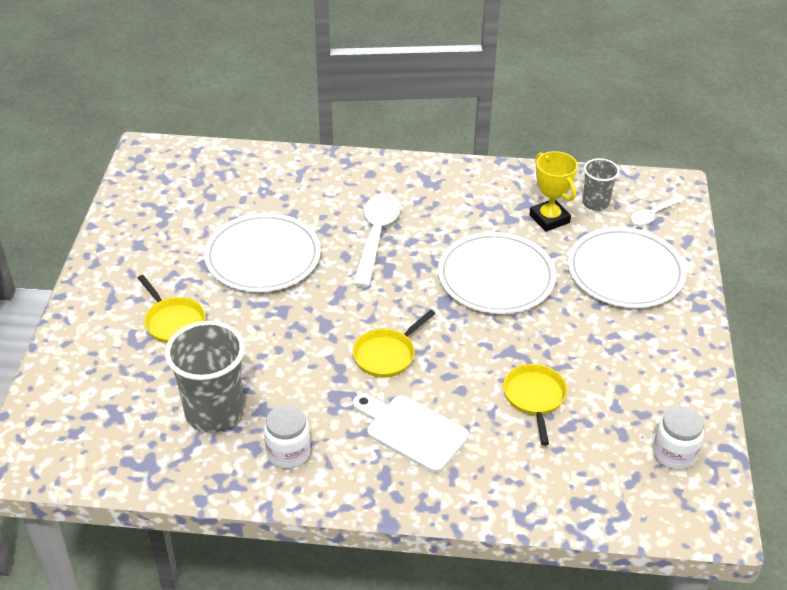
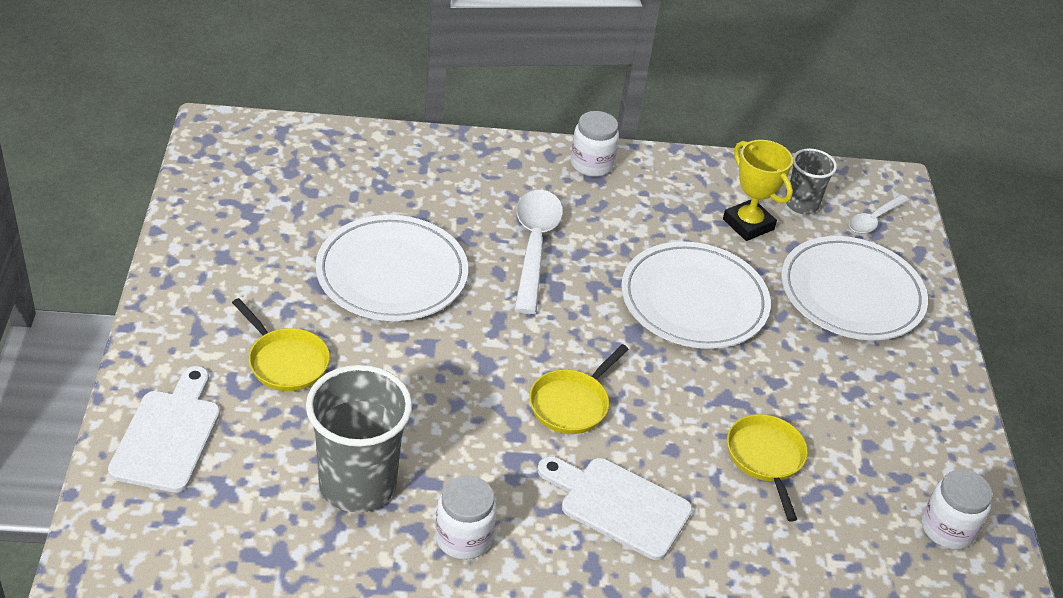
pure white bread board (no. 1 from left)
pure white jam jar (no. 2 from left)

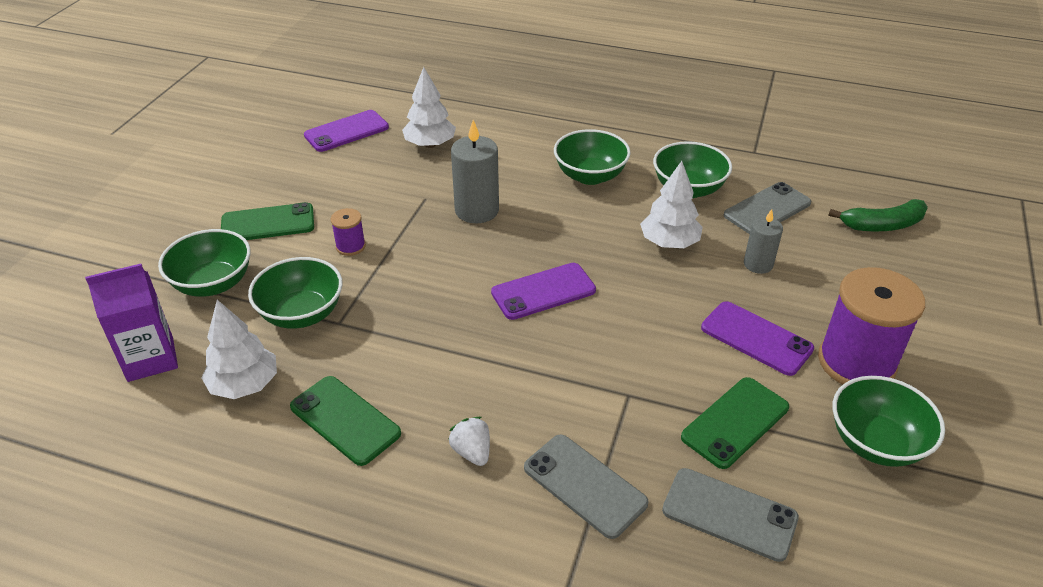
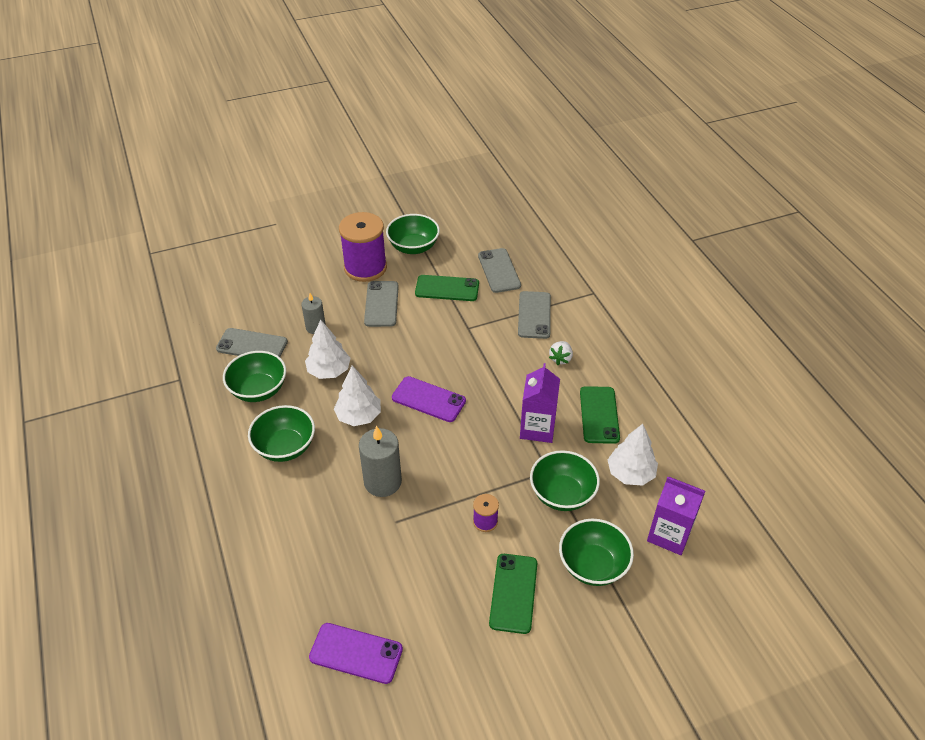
pure white tree (no. 2 from left)
grey mobile phone (no. 2 from left)
emerald mobile phone (no. 2 from left)
royal purple milk carton (no. 1 from left)
emerald toy banana

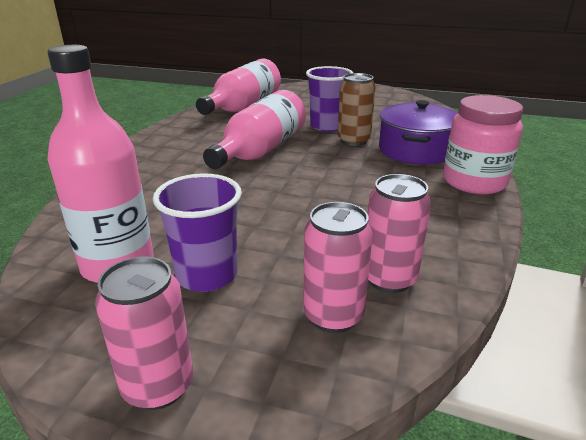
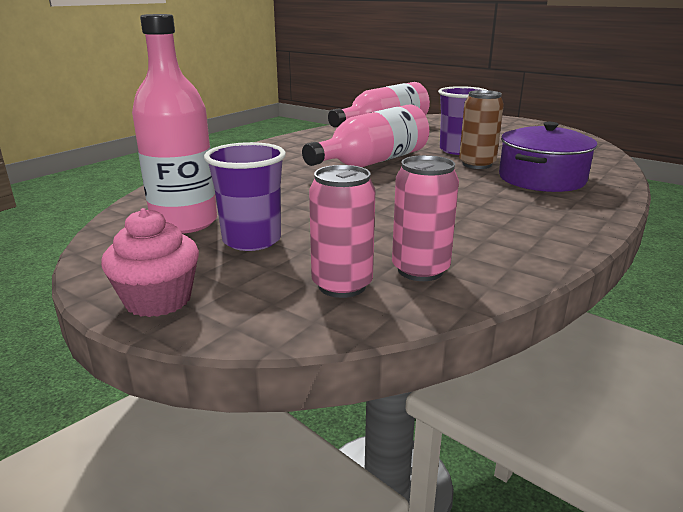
rose-pink cupcake
rose-pink jam jar

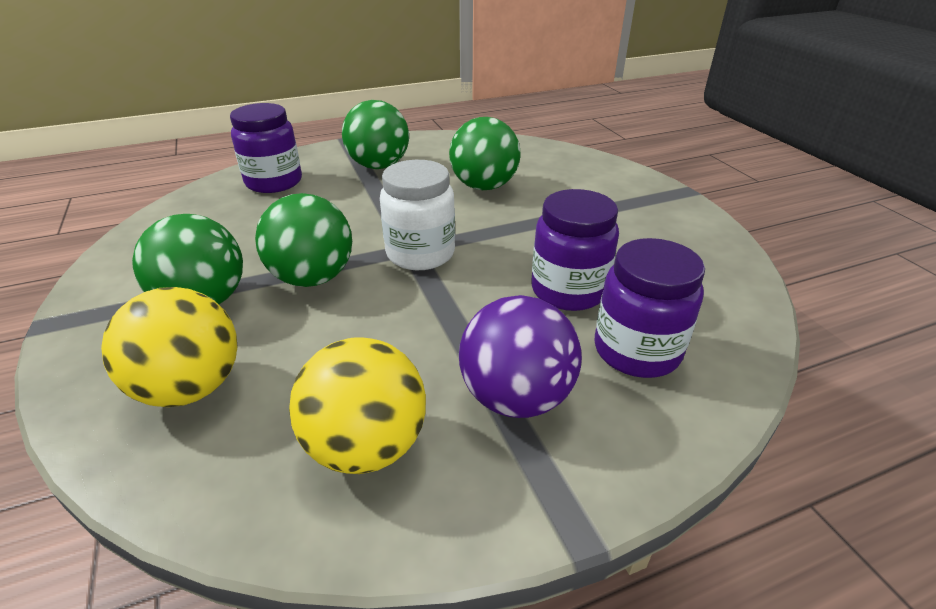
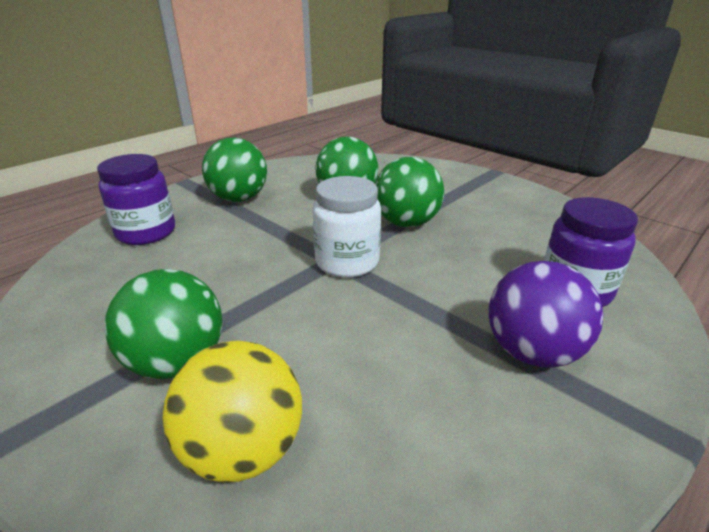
emerald play ball (no. 4 from left)
yellow play ball (no. 2 from left in the first image)
royal purple jam jar (no. 2 from left in the first image)

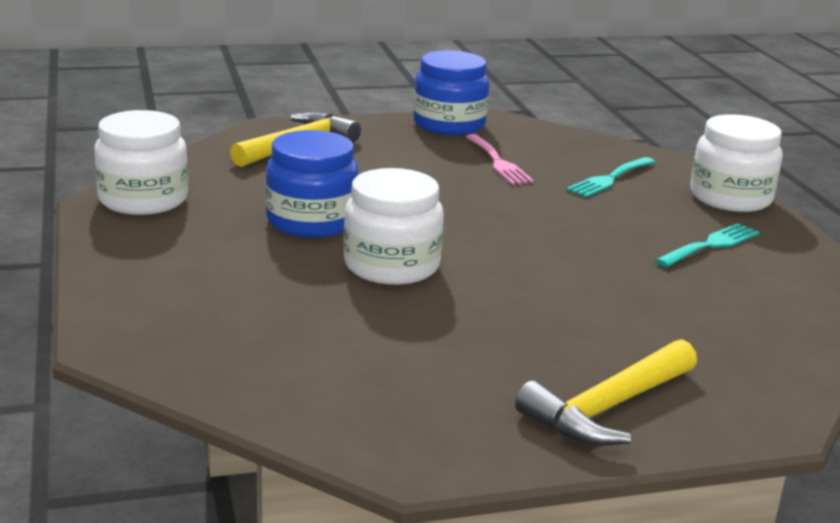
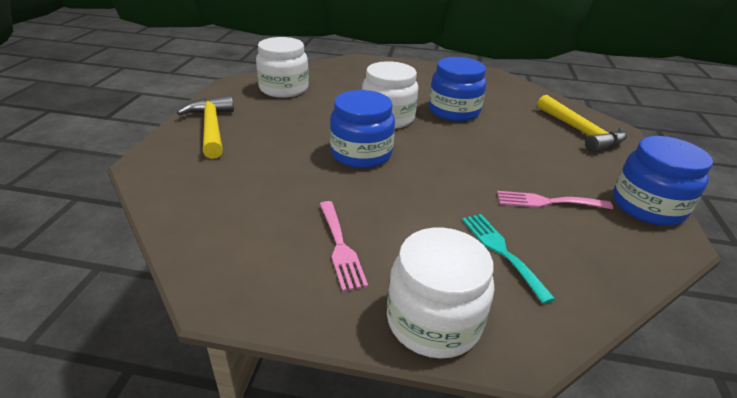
pure white jam jar (no. 1 from left)
rose-pink fork (no. 1 from left)
blue jam jar (no. 1 from left)

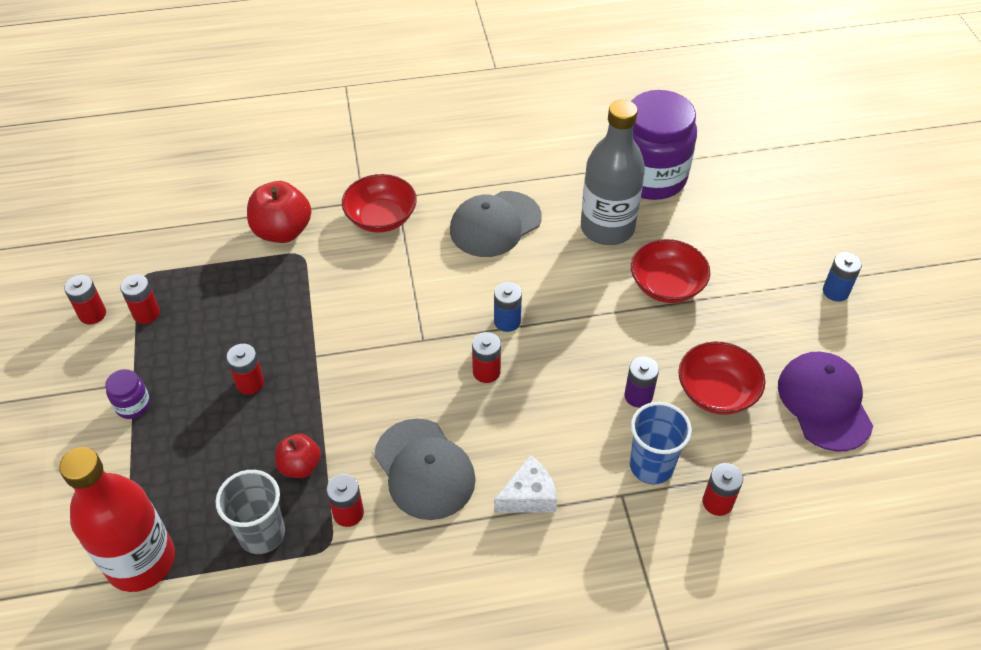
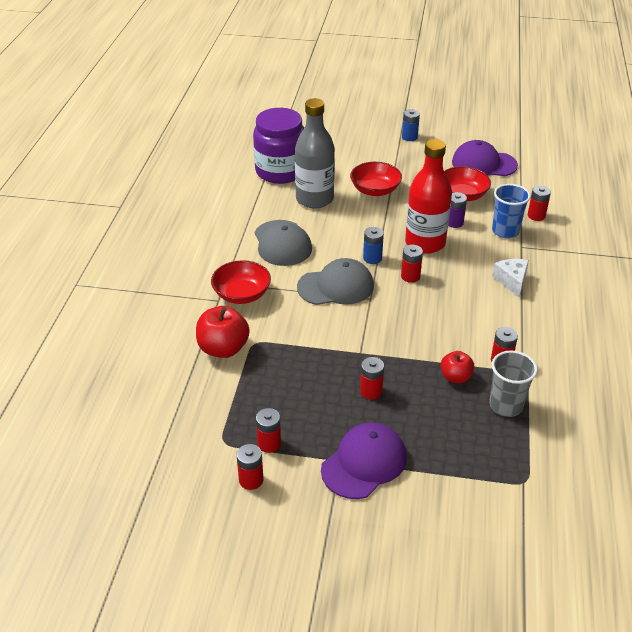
grey baseball cap (no. 2 from left)
royal purple baseball cap (no. 1 from left)
red flask

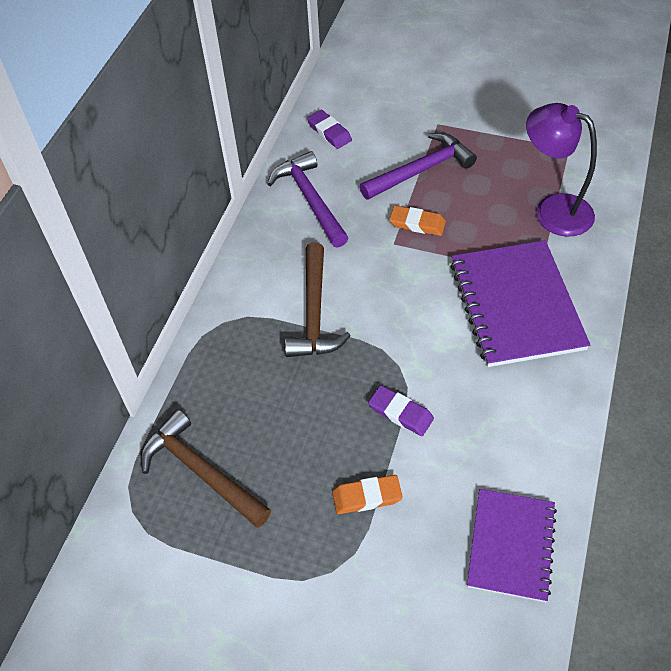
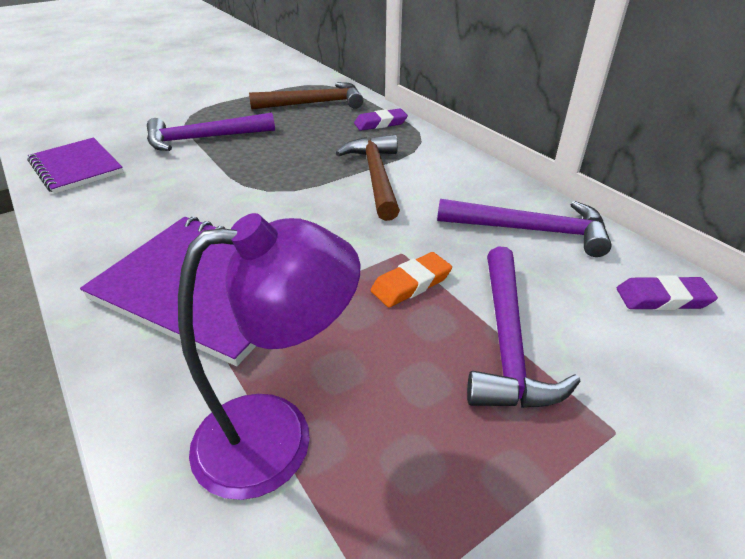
royal purple carpenter's hammer (no. 1 from left)
russet carpenter's hammer (no. 2 from left)
royal purple gum eraser (no. 1 from left)

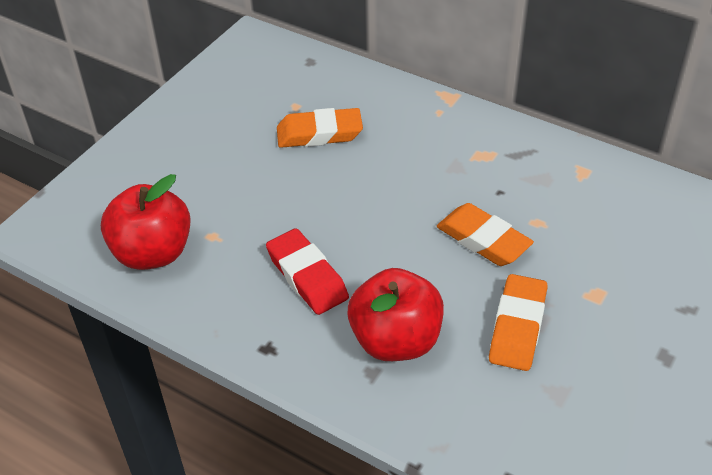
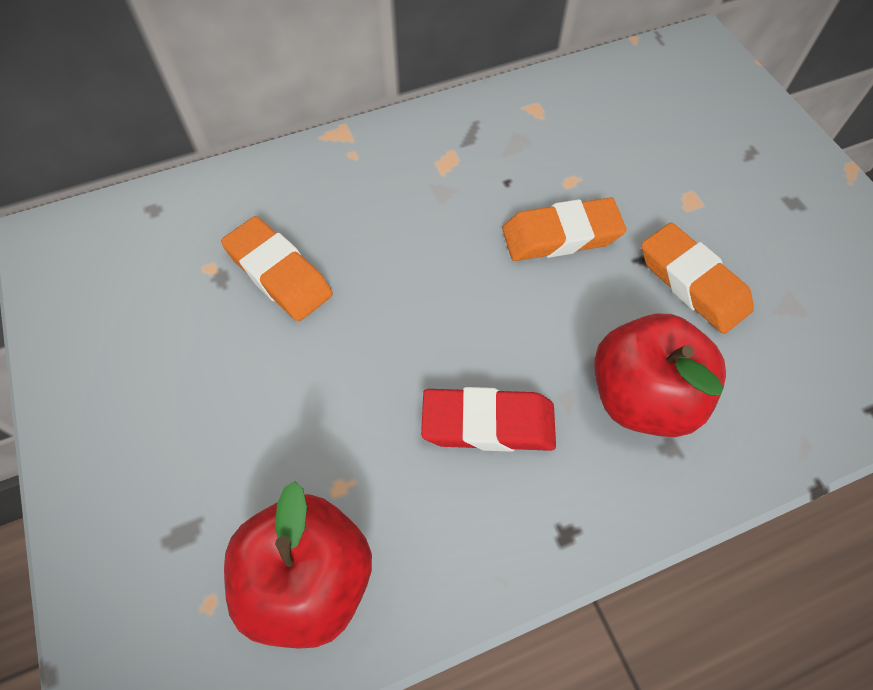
bright orange gum eraser (no. 1 from left)

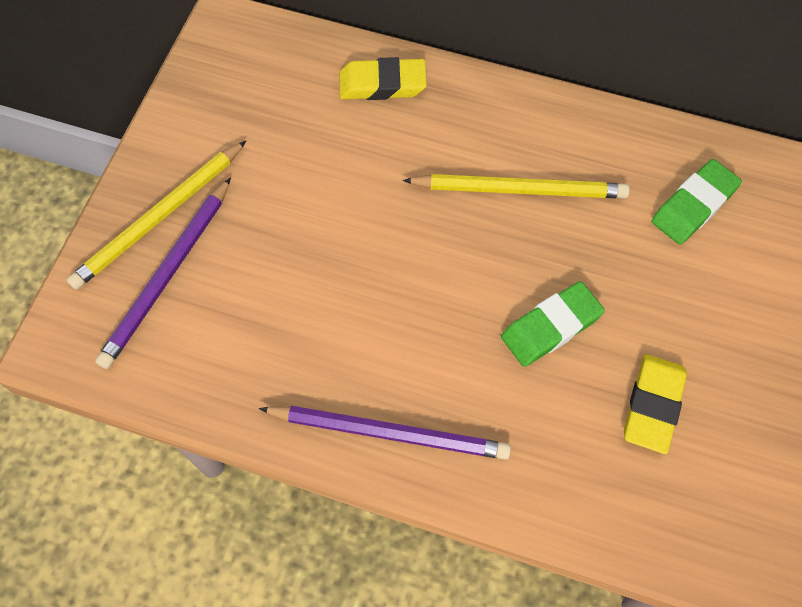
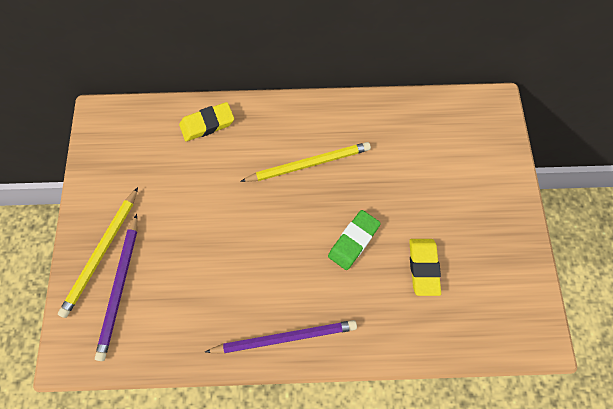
emerald gum eraser (no. 2 from left in the first image)

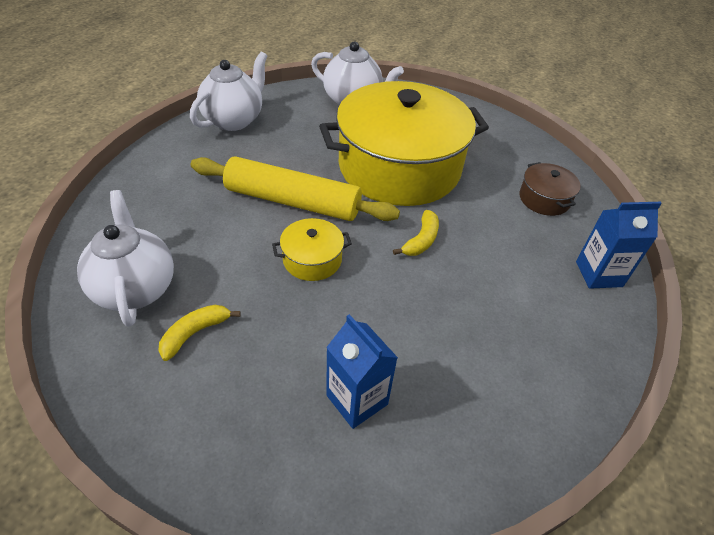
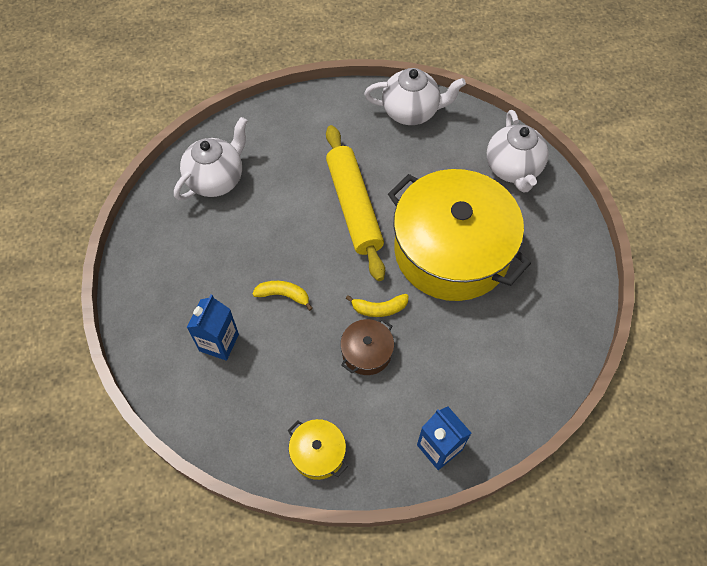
yellow toy banana (no. 1 from left)
yellow stockpot (no. 1 from left)
russet stockpot

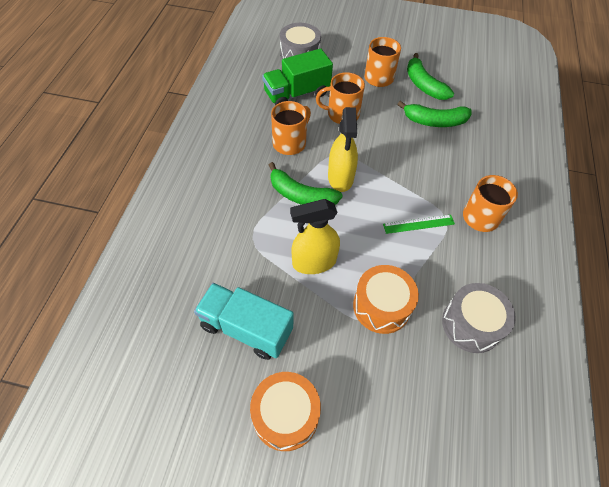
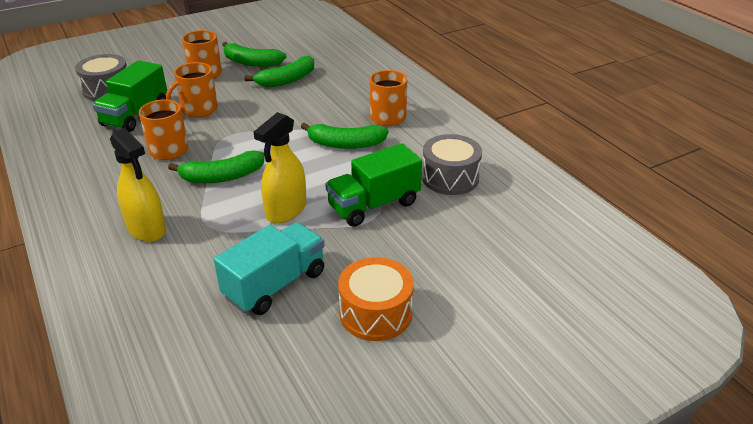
yellow spray bottle (no. 1 from left)
teal truck
emerald toy banana (no. 4 from left)
emerald truck (no. 2 from left)

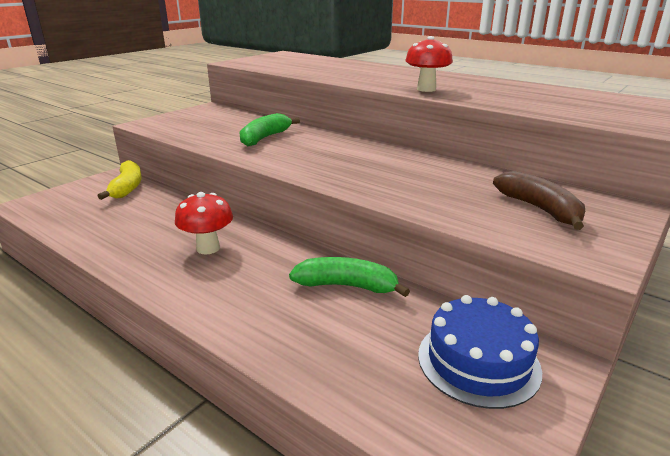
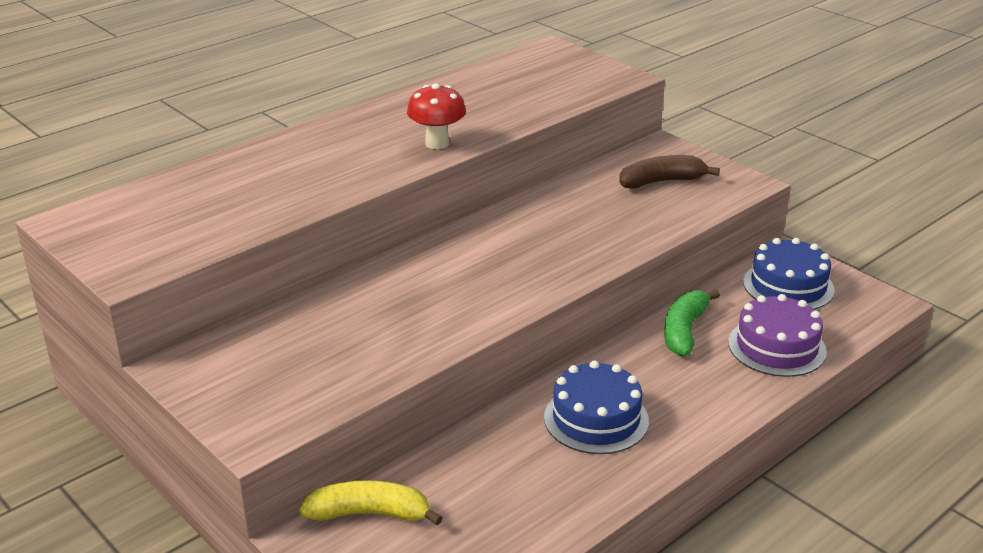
blue gateau (no. 1 from left)
royal purple gateau
emerald toy banana (no. 1 from left in the first image)

